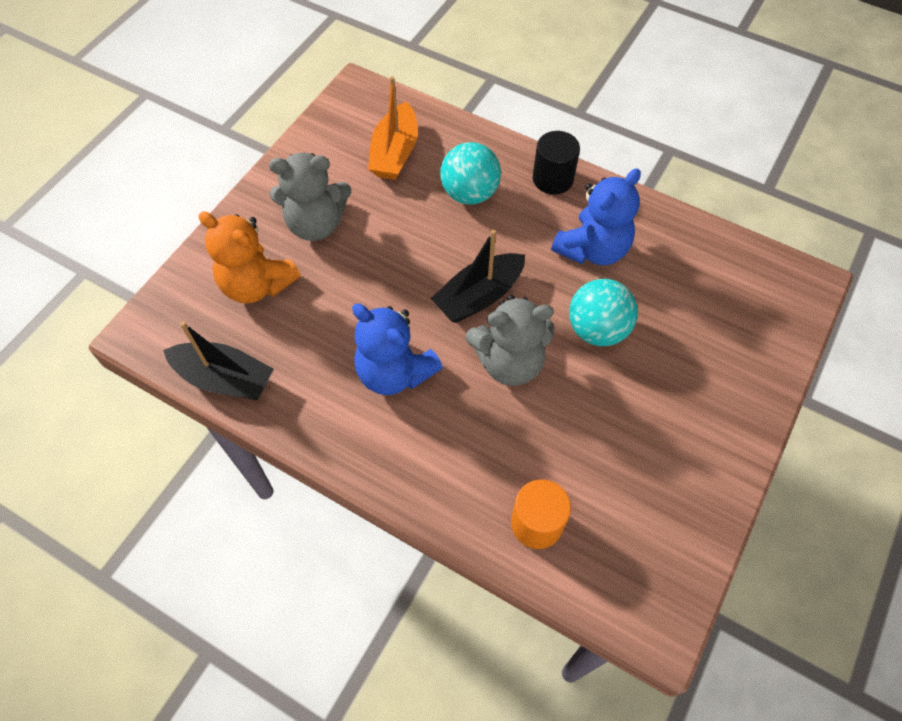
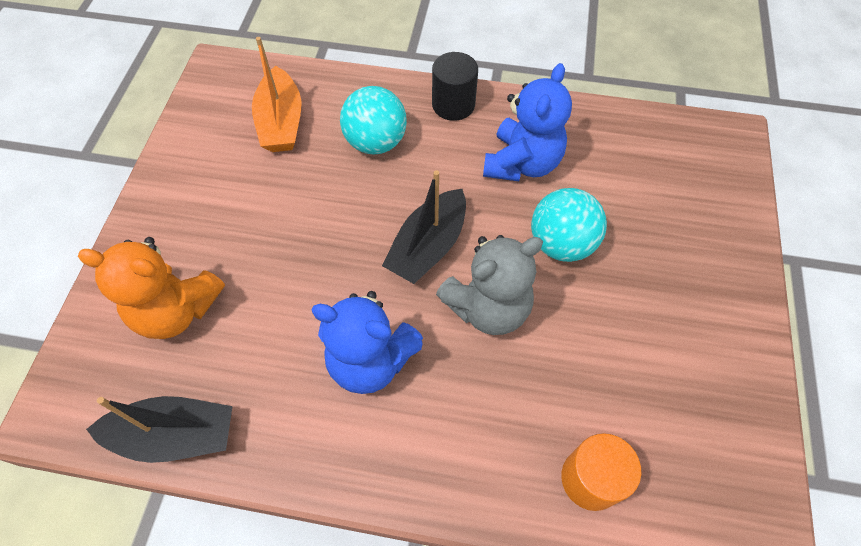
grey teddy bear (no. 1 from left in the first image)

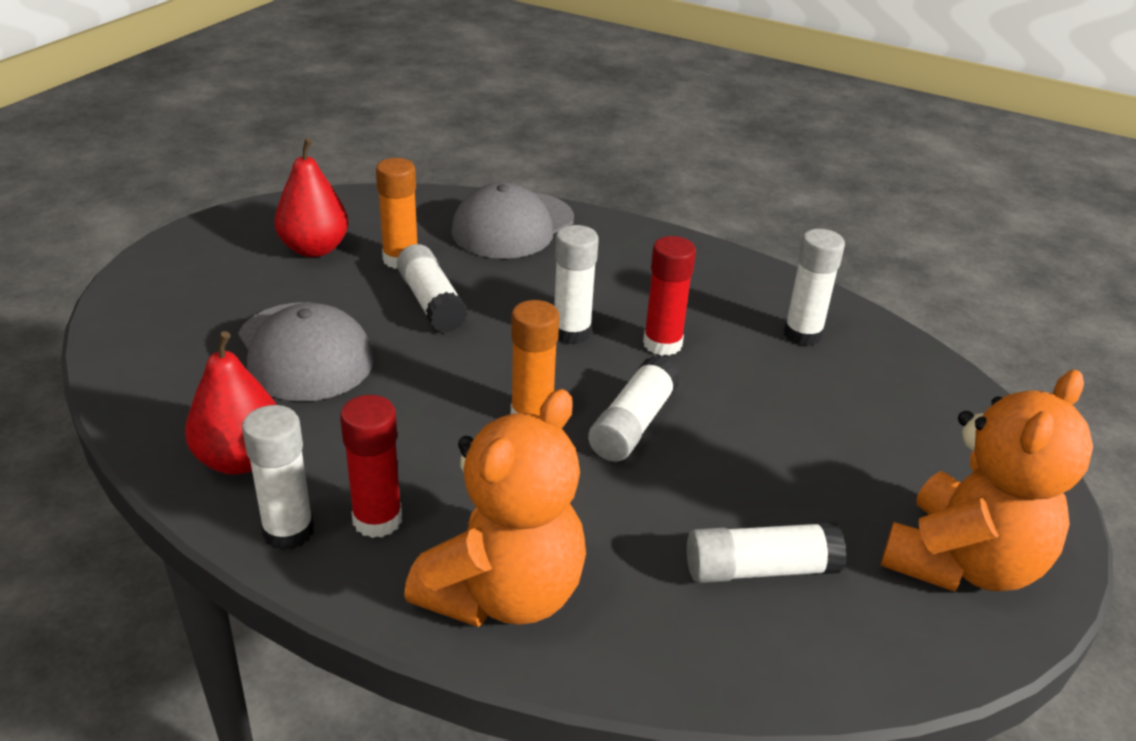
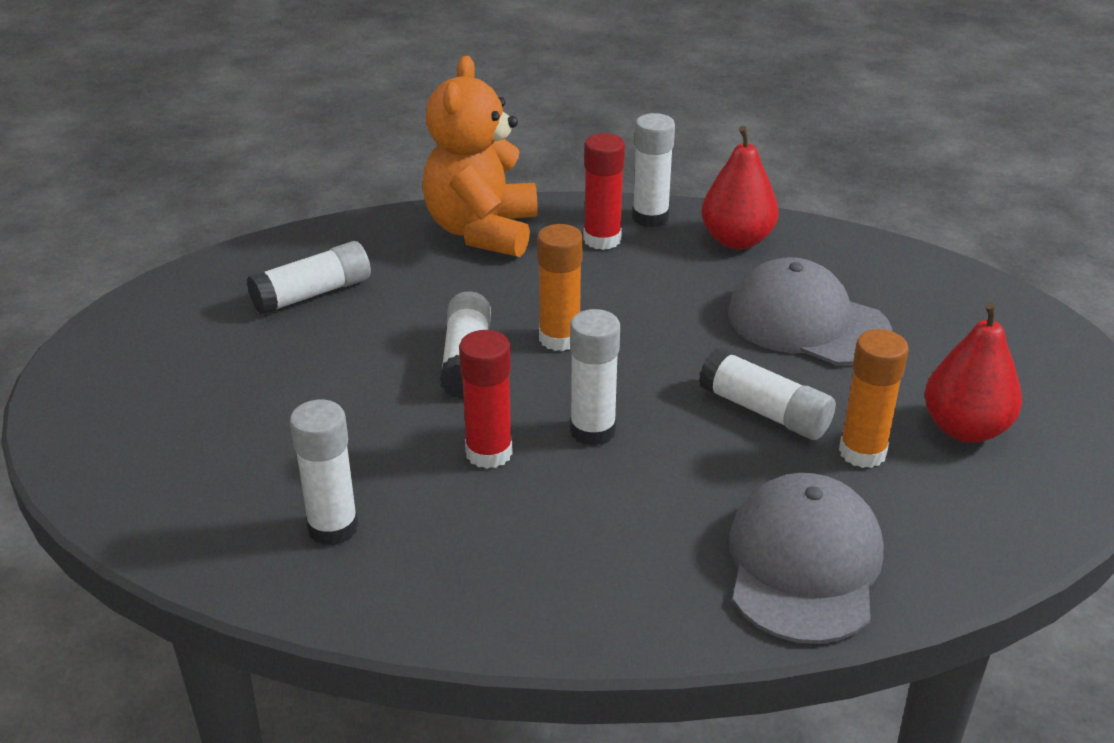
bright orange teddy bear (no. 2 from left in the first image)

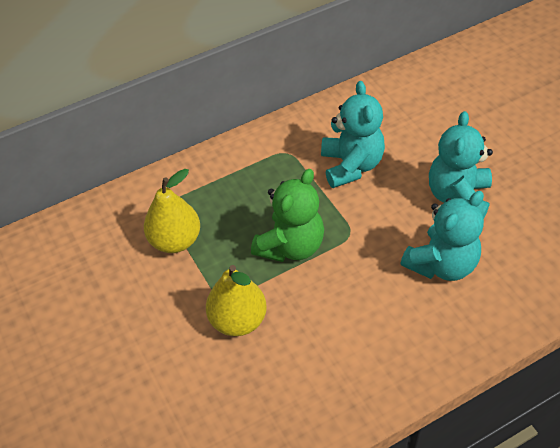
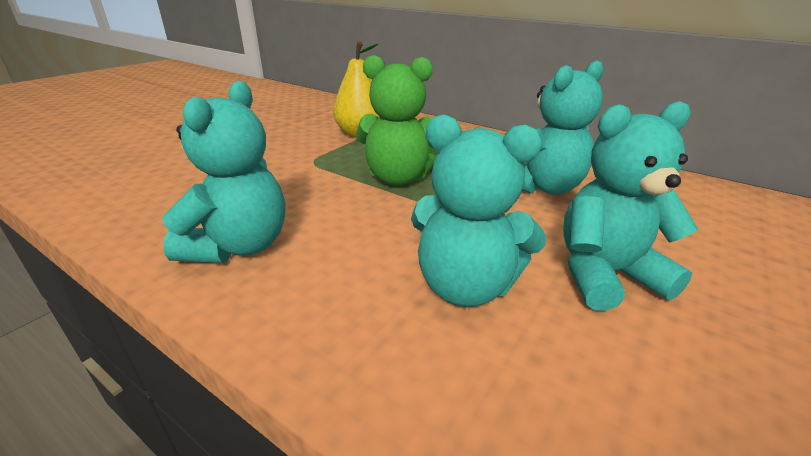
teal teddy bear (no. 1 from left)
yellow toy pear (no. 2 from left in the first image)

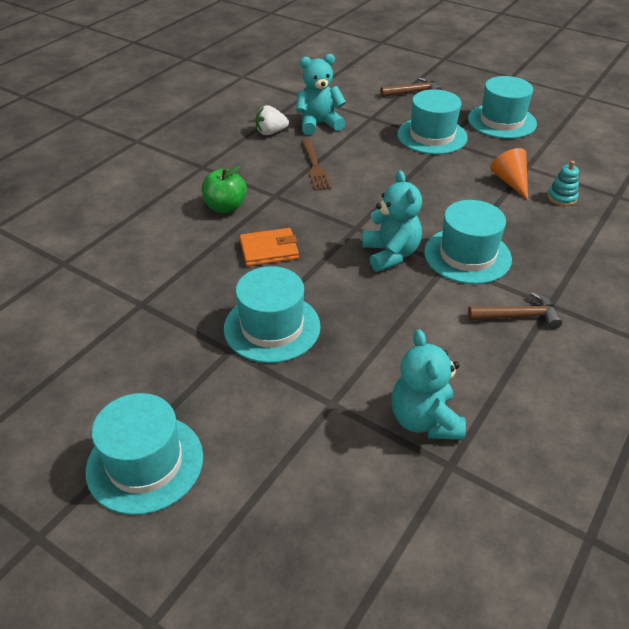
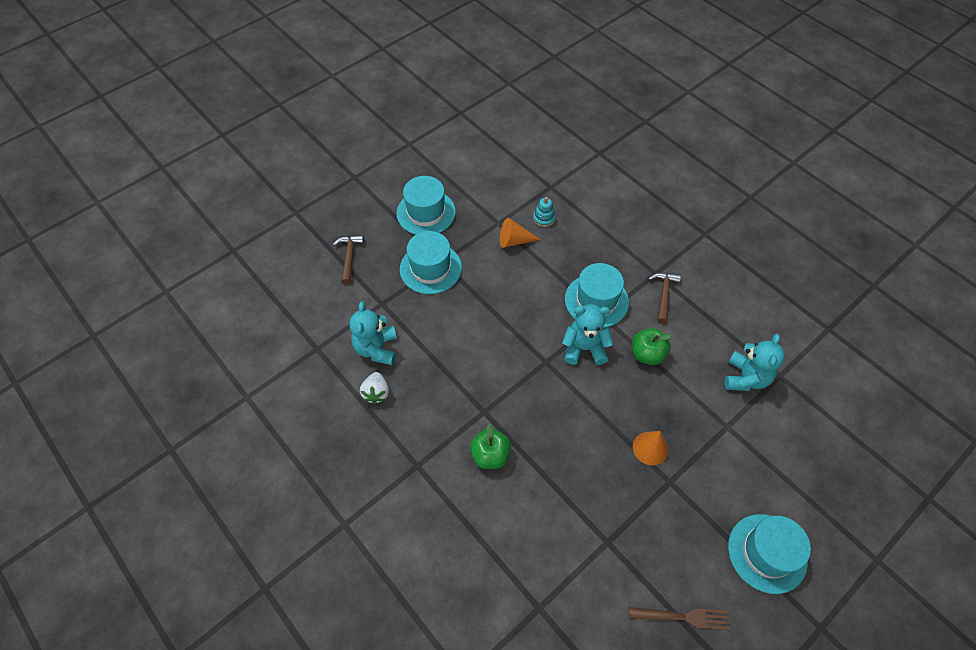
russet fork
emerald apple (no. 2 from left)
bright orange cone (no. 2 from left)
teal teddy bear (no. 3 from left)
bright orange wallet

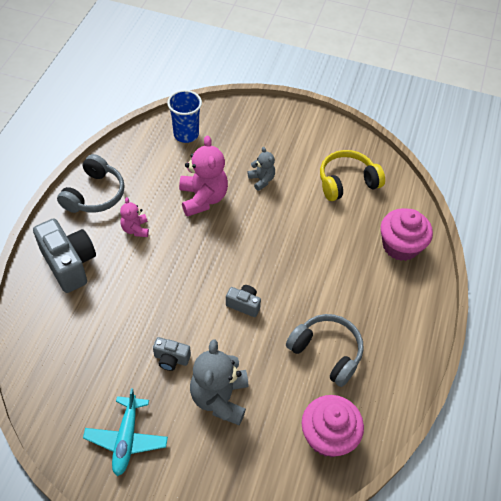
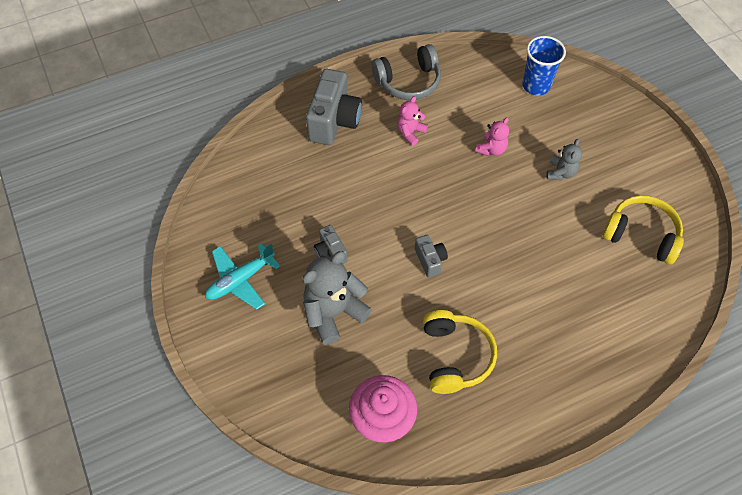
yellow over-ear headphones (no. 1 from left)
rose-pink teddy bear (no. 2 from left)
rose-pink cupcake (no. 2 from left in the first image)

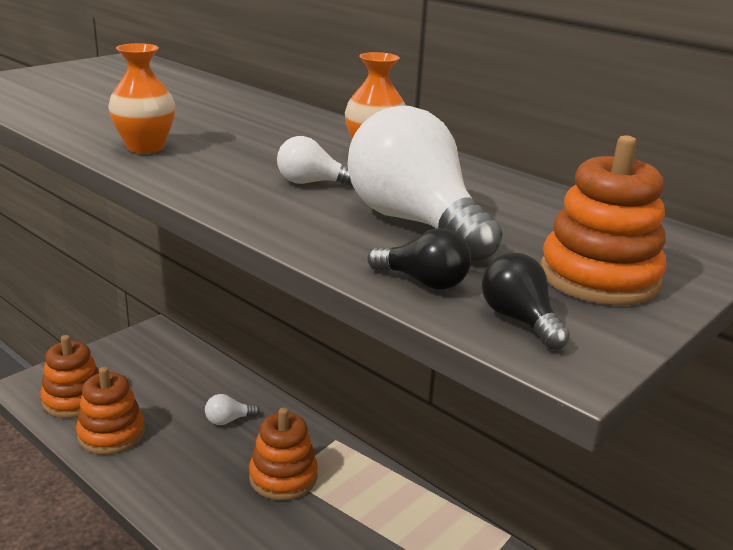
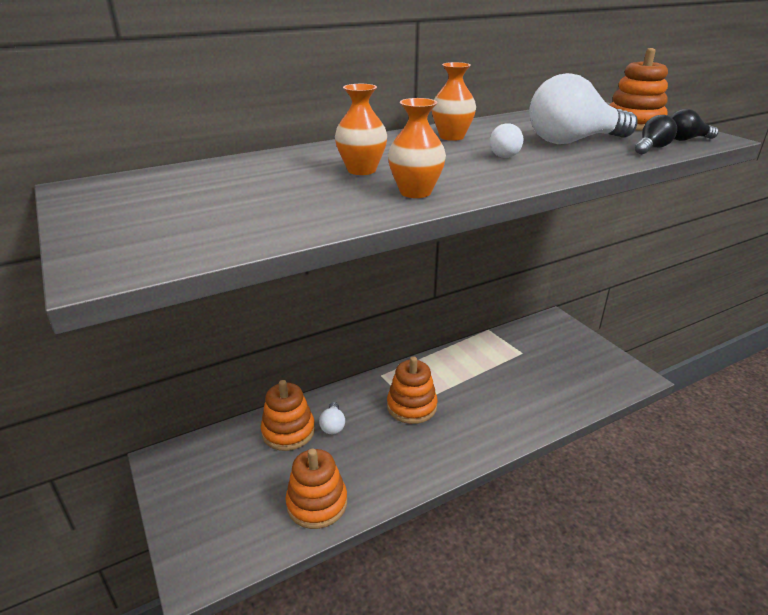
bright orange stacking toy (no. 1 from left)
bright orange vase (no. 1 from left)

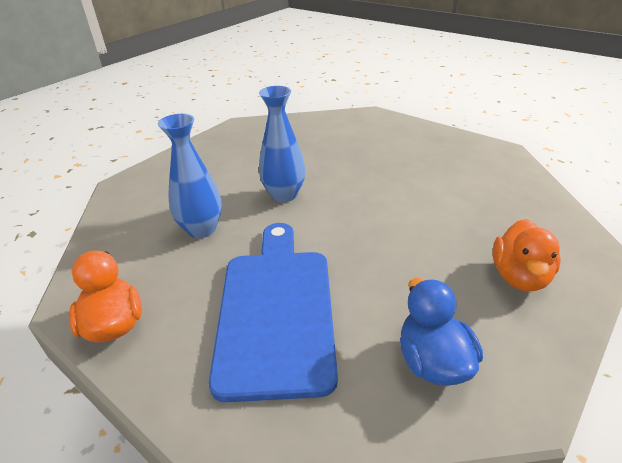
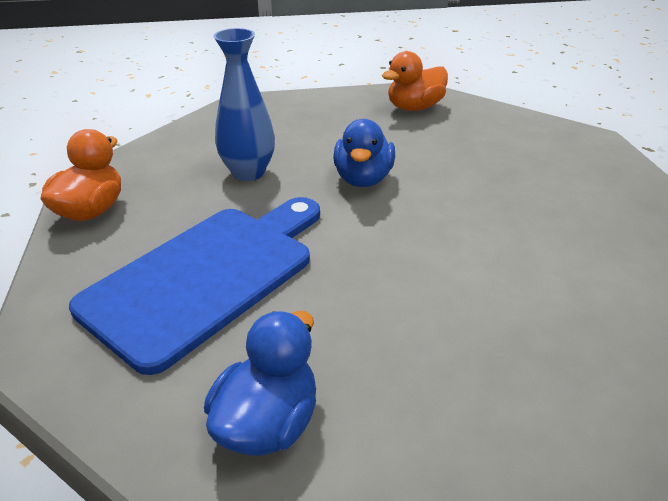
blue rubber duck (no. 2 from left)
bright orange rubber duck (no. 2 from left)

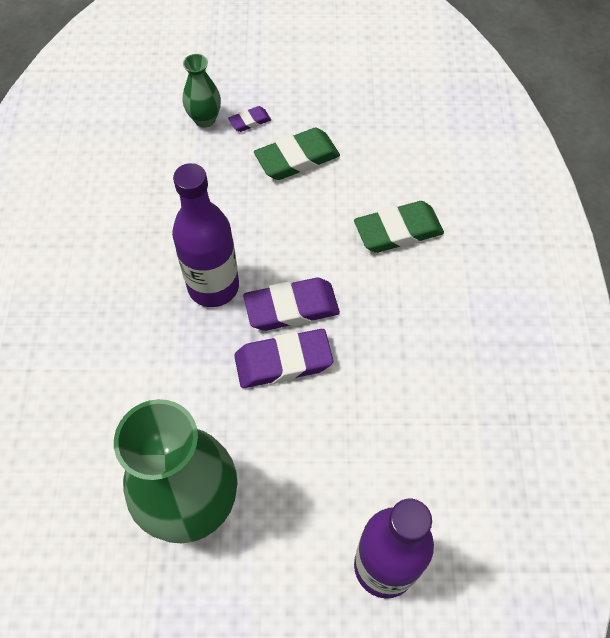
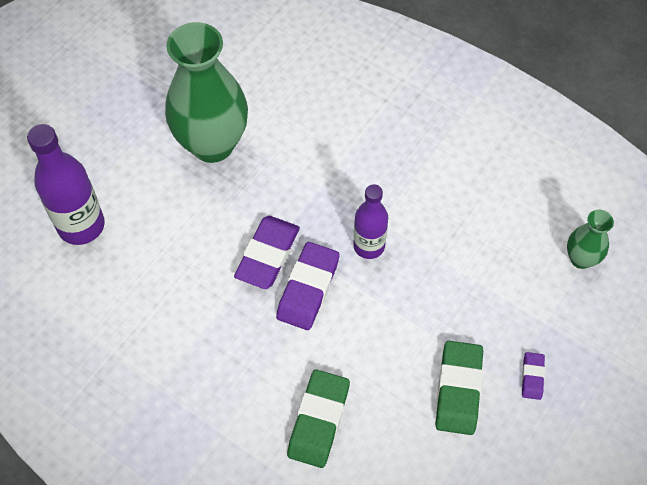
royal purple flask (no. 2 from left)
emerald vase (no. 2 from left)

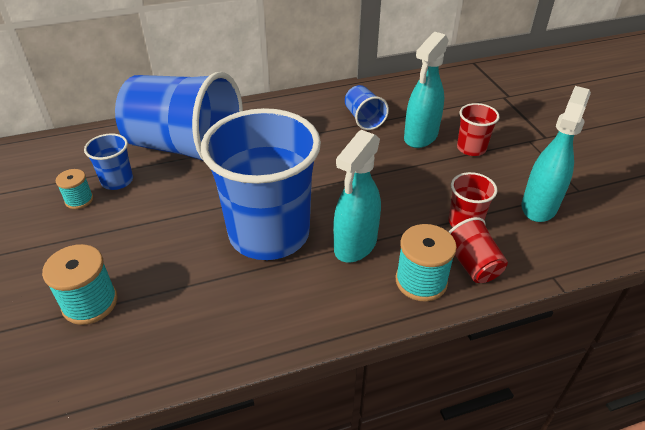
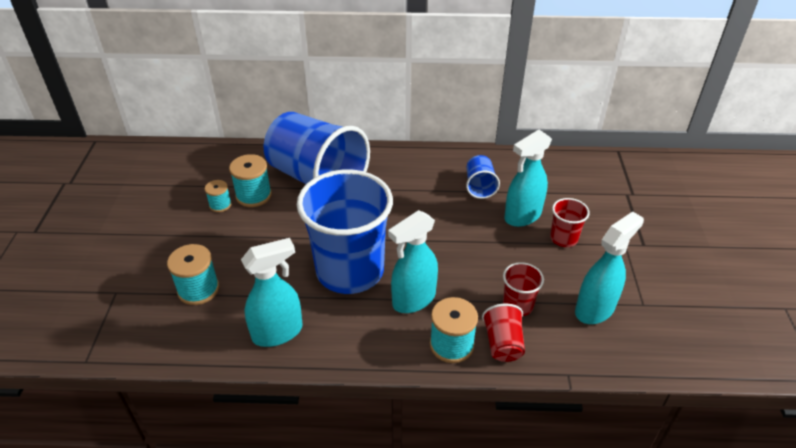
teal spool (no. 3 from left)
teal spray bottle (no. 1 from left)

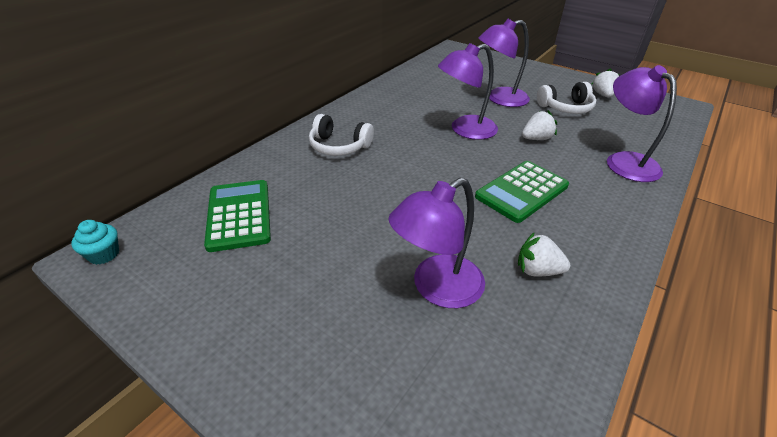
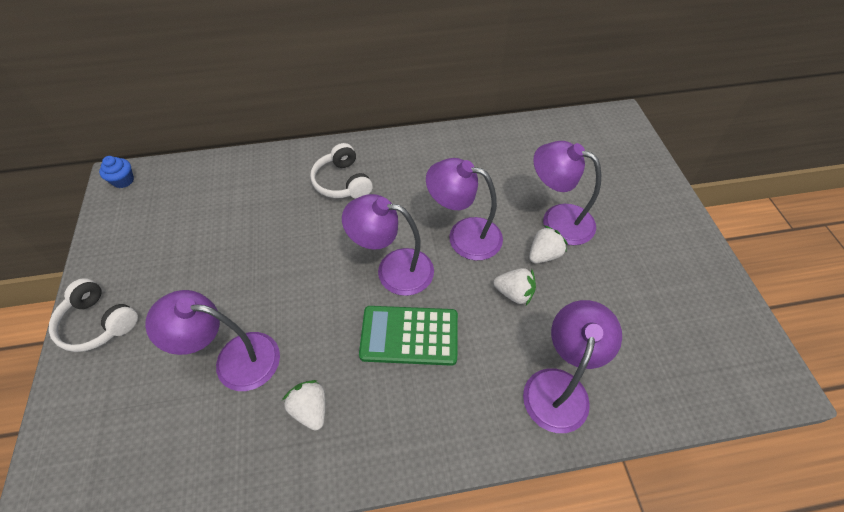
pure white over-ear headphones (no. 1 from left)
blue cupcake
royal purple desk lamp (no. 2 from left)
pure white berry (no. 3 from left)
emerald calculator (no. 1 from left in the first image)

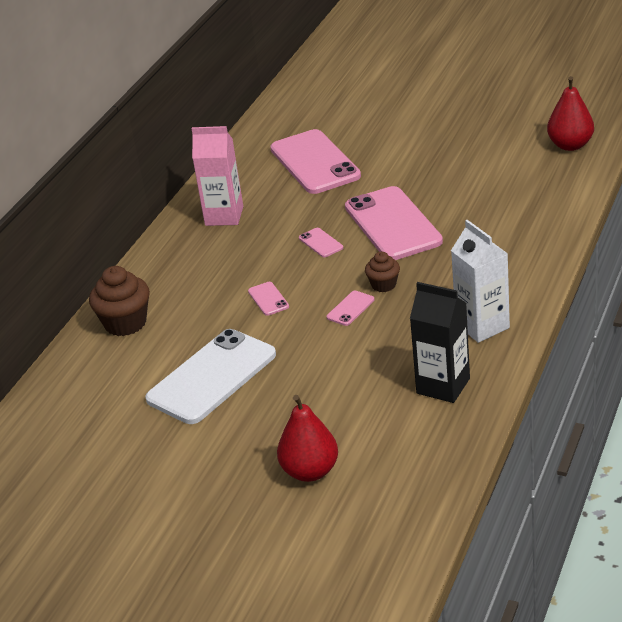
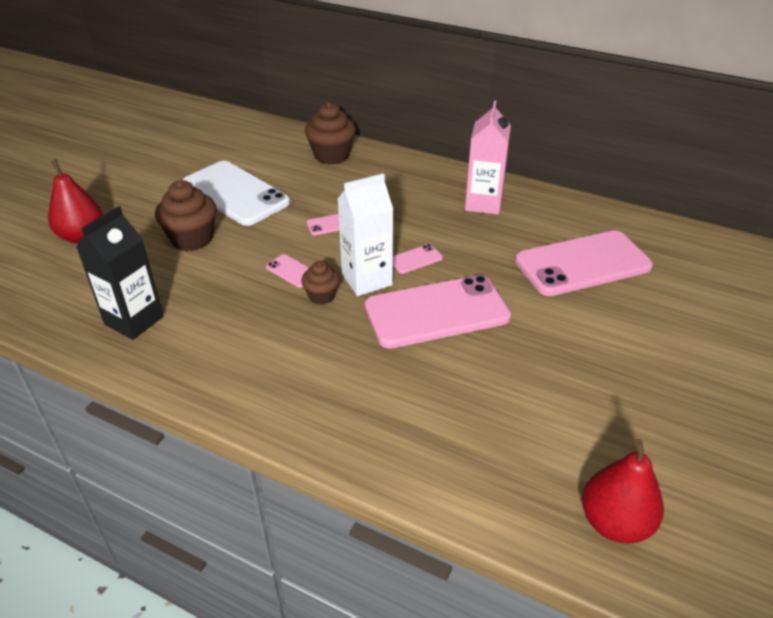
russet cupcake (no. 1 from left)
pure white milk carton

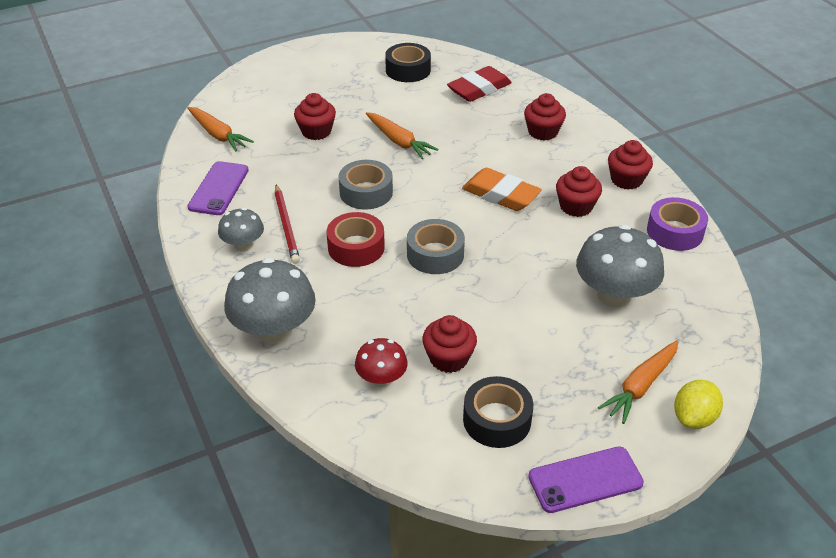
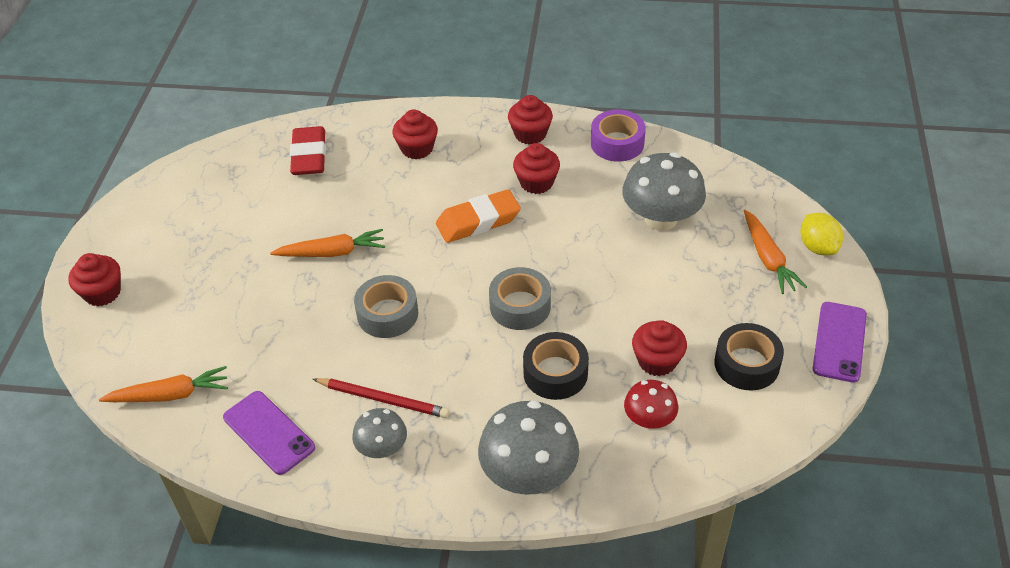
red cupcake (no. 1 from left)
black tape (no. 1 from left)
red tape

